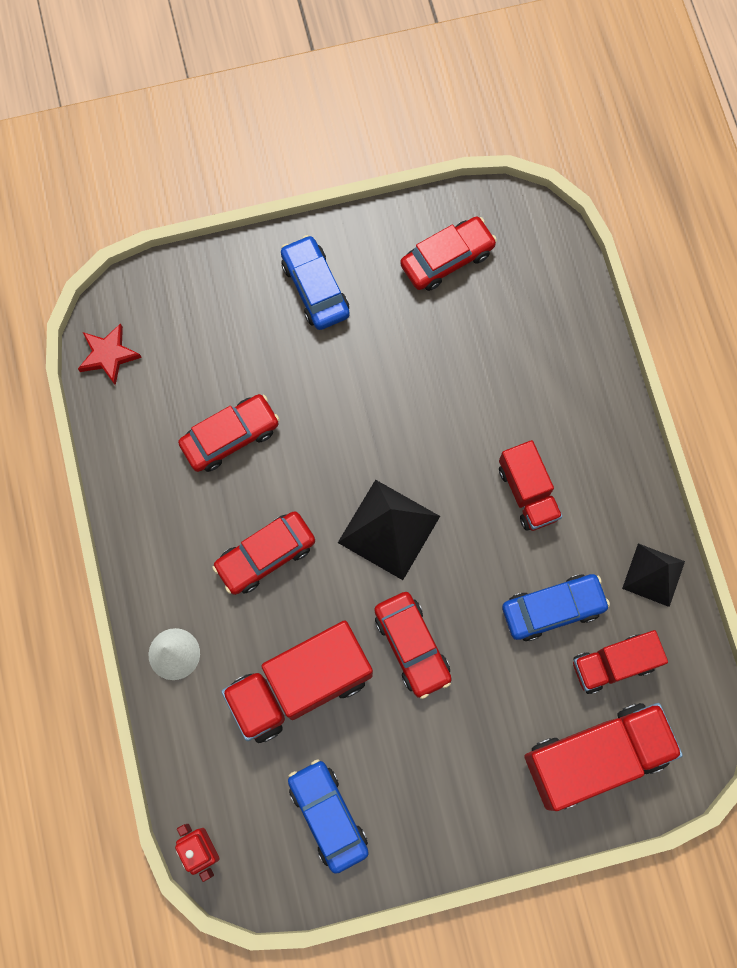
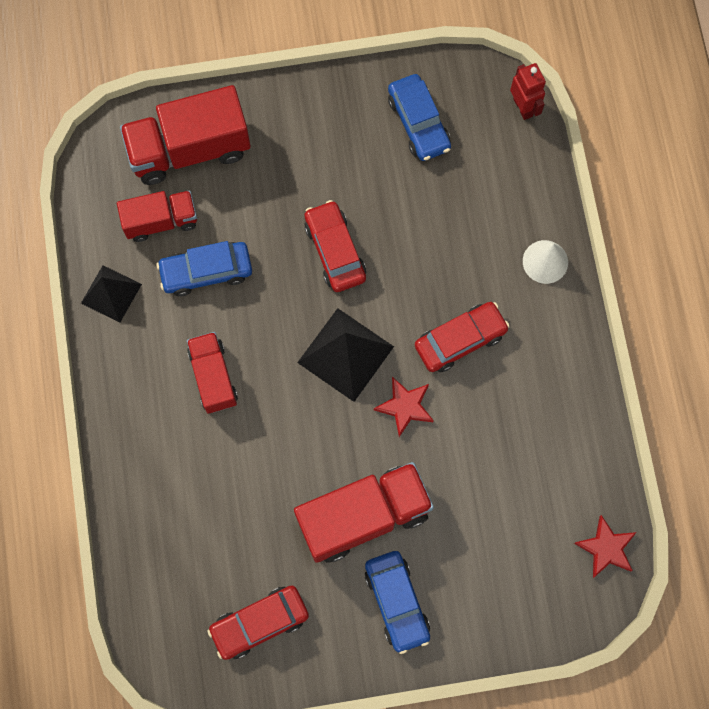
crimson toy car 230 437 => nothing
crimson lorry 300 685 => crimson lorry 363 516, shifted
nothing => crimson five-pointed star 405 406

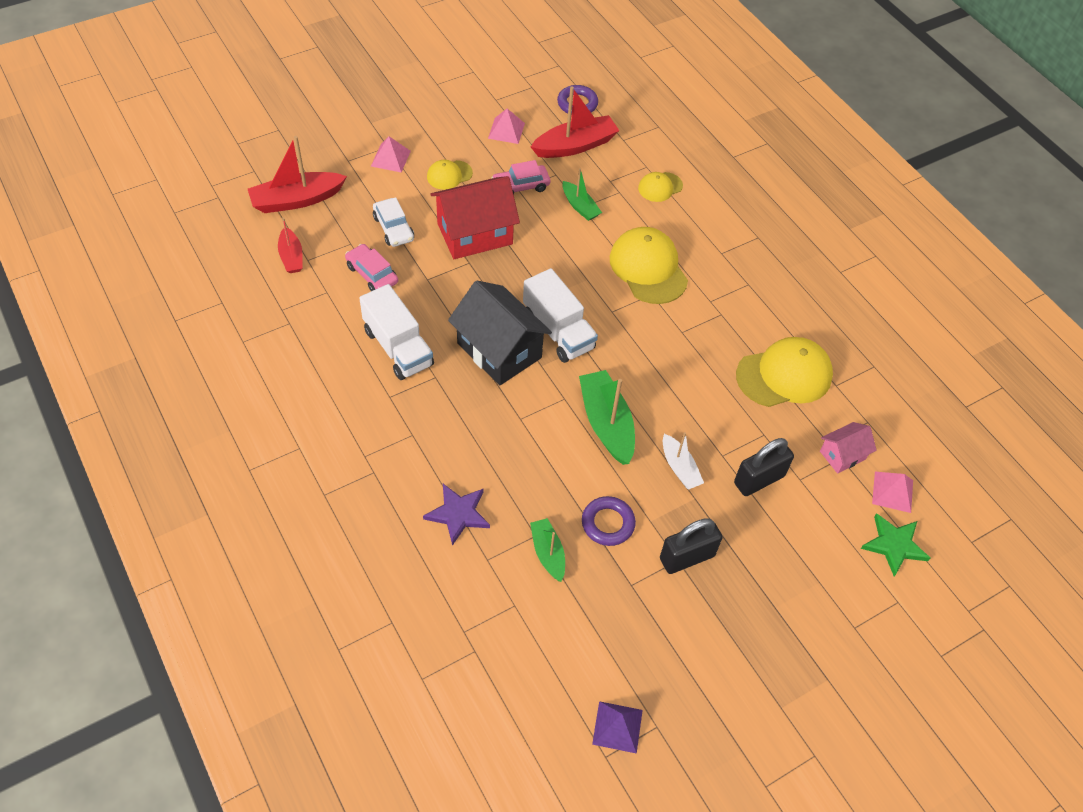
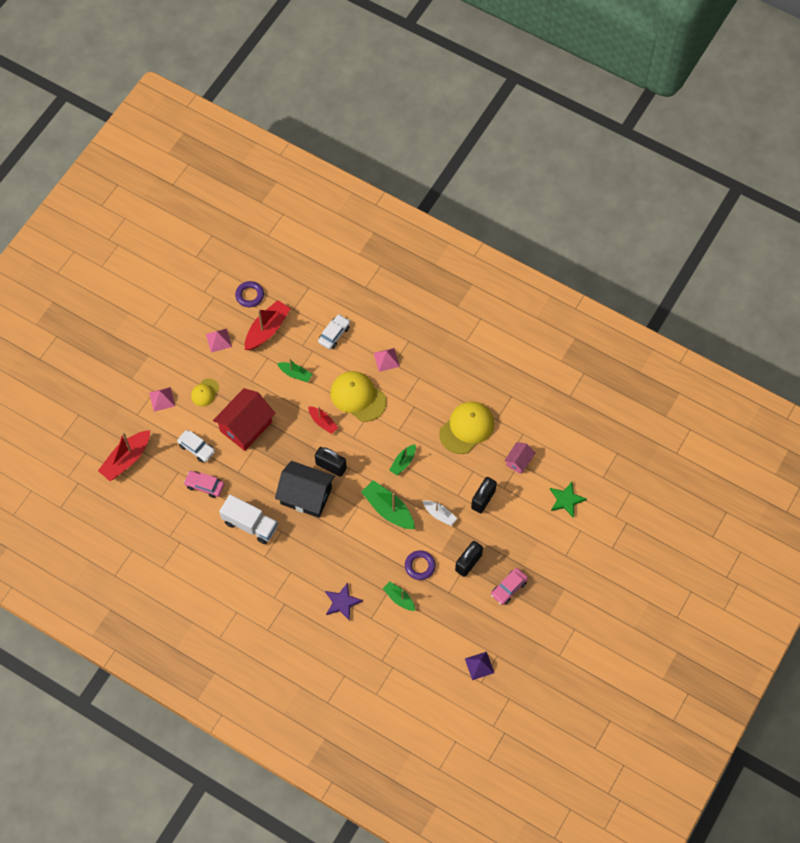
rose-pink toy car 520 186 => rose-pink toy car 509 588, shifted
bright yellow cap 660 187 => snow-white toy car 334 334
crimson sailboat 291 257 => crimson sailboat 323 422, shifted
snow-white lorry 558 331 => jet-black small lock 331 466
rose-pink solid pyramid 892 492 => rose-pink solid pyramid 386 359, shifted
nothing => green sailboat 403 462

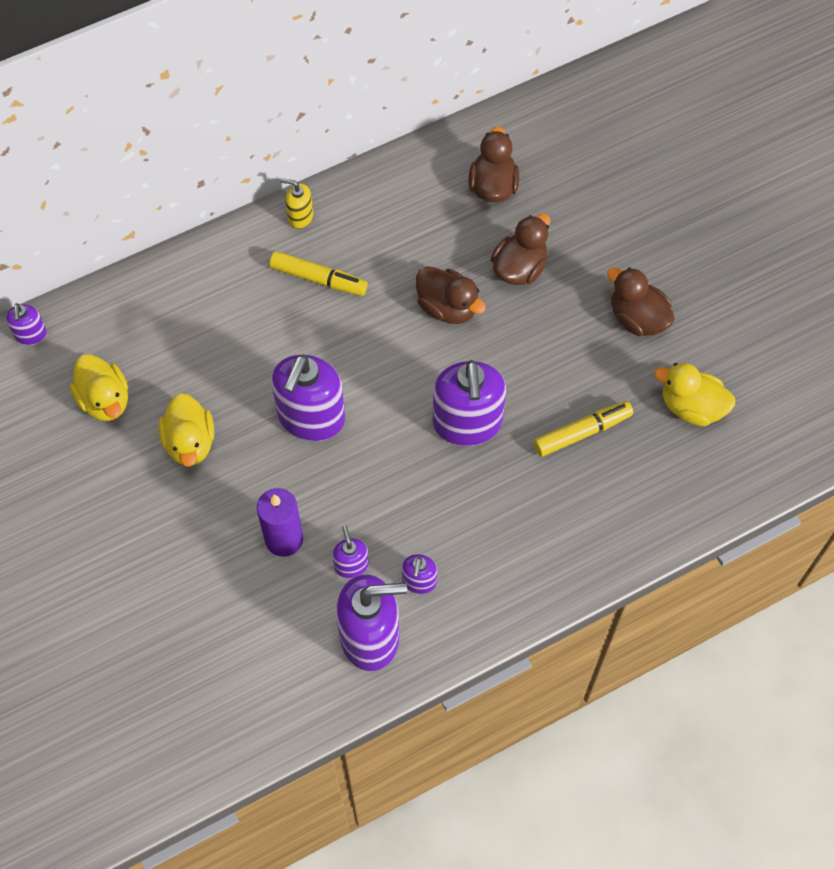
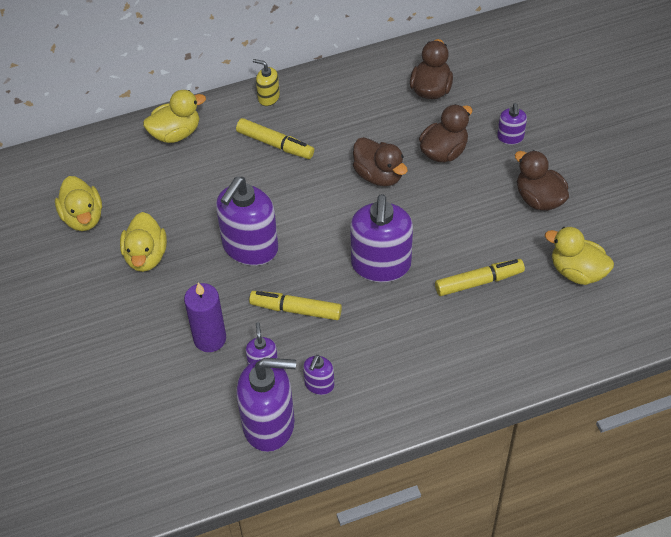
purple soap pump 31 334 => purple soap pump 510 137, shifted
nothing => bright yellow toy duck 176 133
nothing => bright yellow marker 296 309

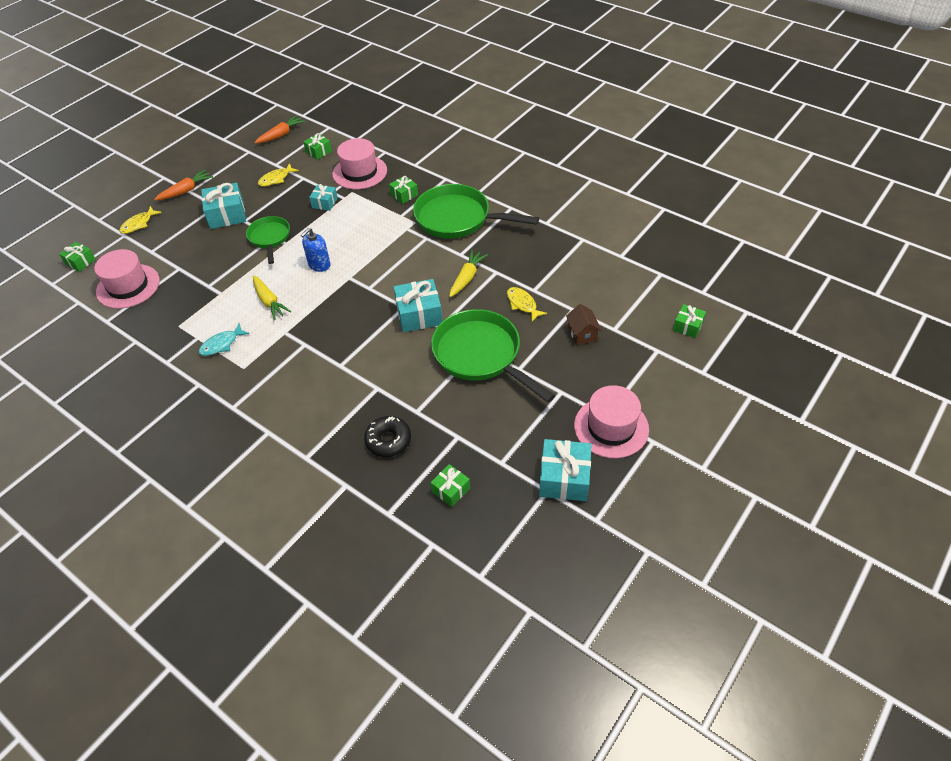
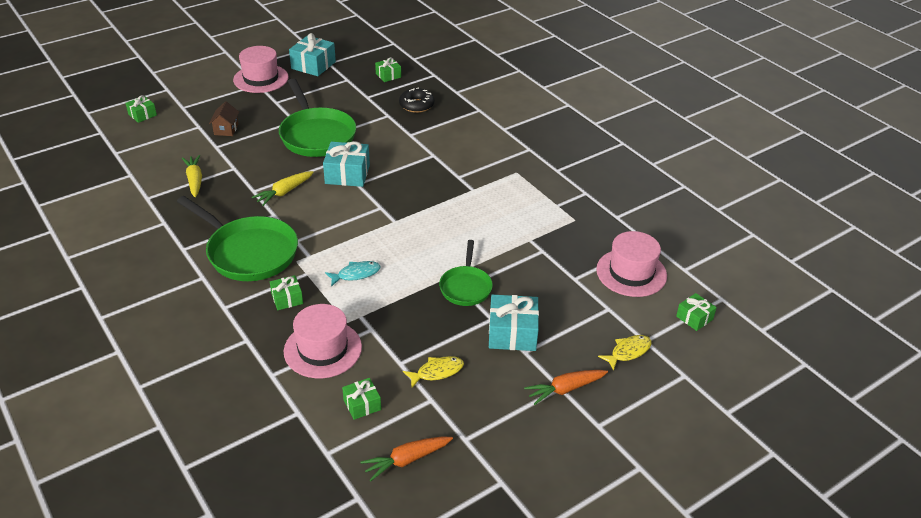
aqua wrapped gift 324 203 => nothing
cobalt soap pump 319 265 => nothing
bright yellow root vegetable 269 301 => bright yellow root vegetable 195 180, shifted
bright yellow toy fish 522 304 => nothing
aqua toy fish 221 344 => aqua toy fish 356 274, shifted

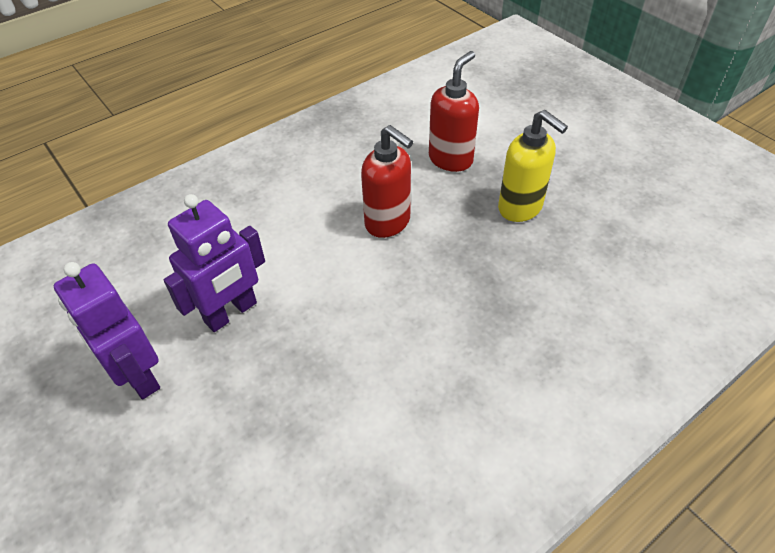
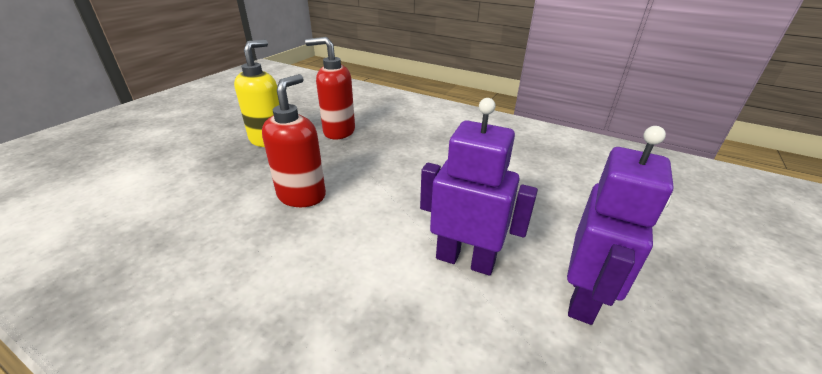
crimson soap pump 451 159 => crimson soap pump 338 131, shifted

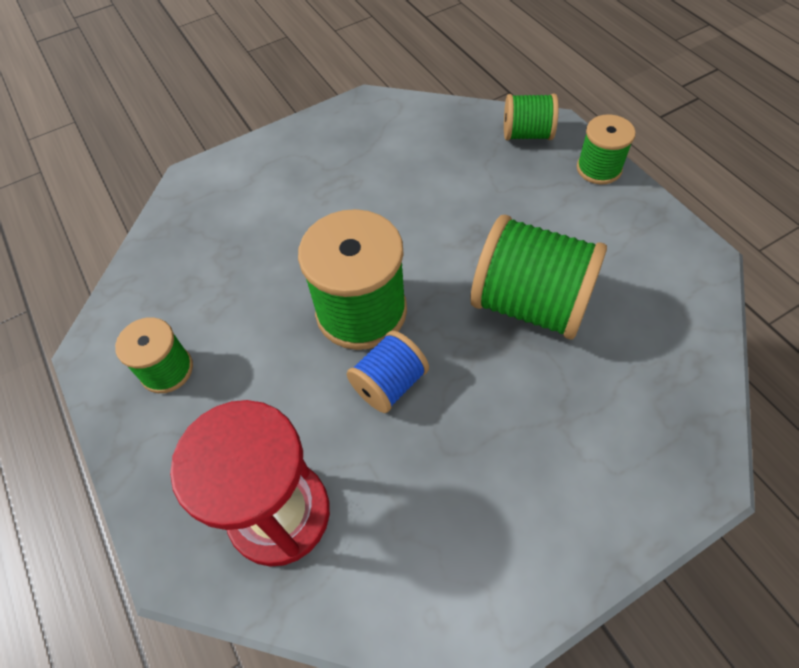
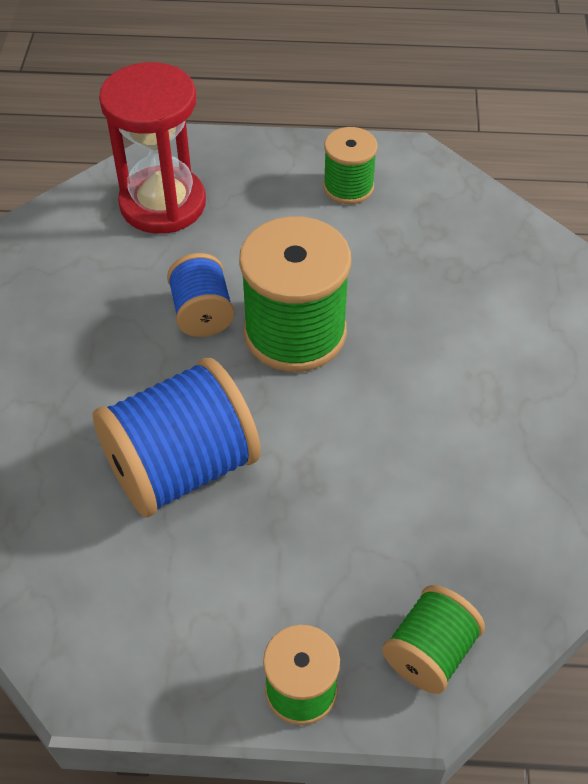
green bobbin 530 303 => cobalt bobbin 181 467

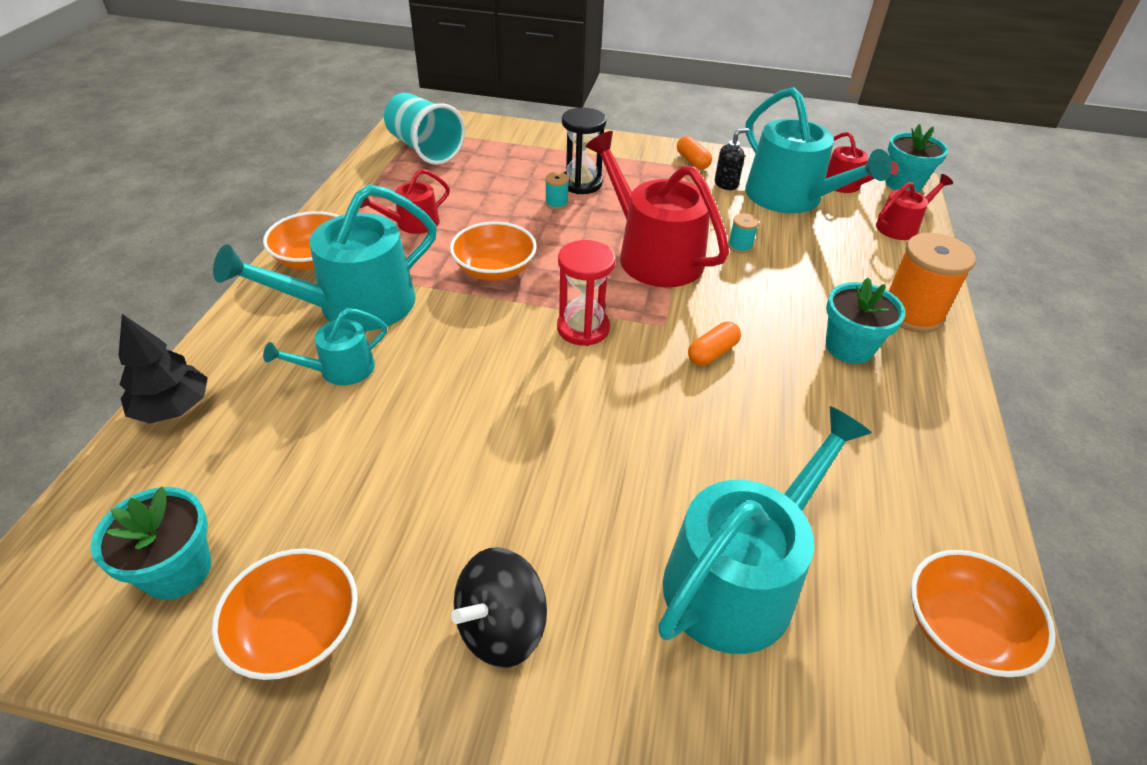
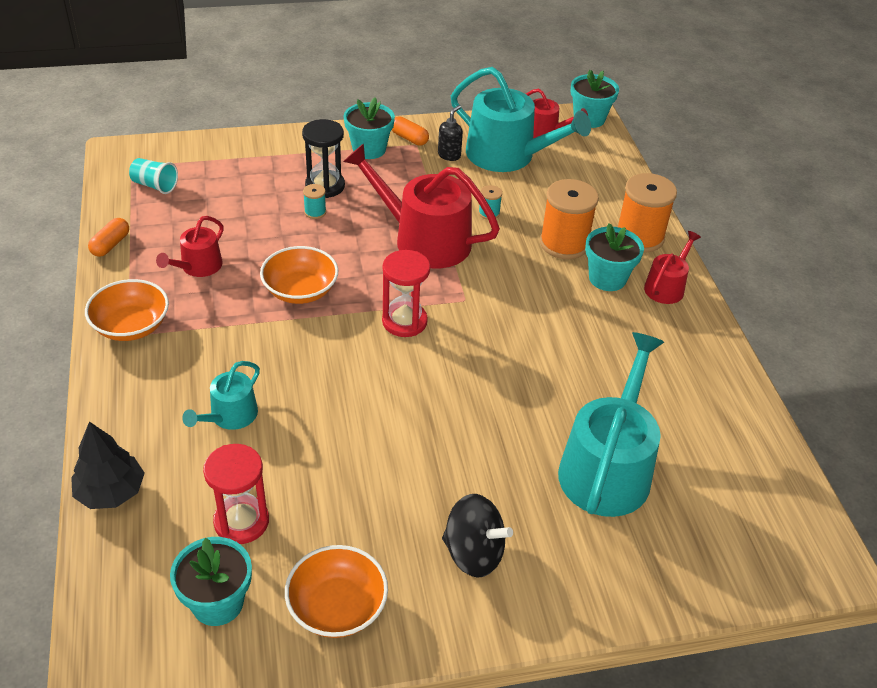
aqua cup 424 149 => aqua cup 155 185, x0.55
crimson watering can 901 226 => crimson watering can 666 286, shifted
aqua watering can 355 306 => nothing
orange-coloured pill 712 353 => orange-coloured pill 110 245, shifted
jet-black whirligig 501 627 => jet-black whirligig 473 553, 90 degrees counterclockwise
orange-coloured serving bowl 962 630 => nothing
nothing => aqua flower pot 369 149
nothing => orange-coloured bobbin 564 243
nothing => crimson sand timer 241 521

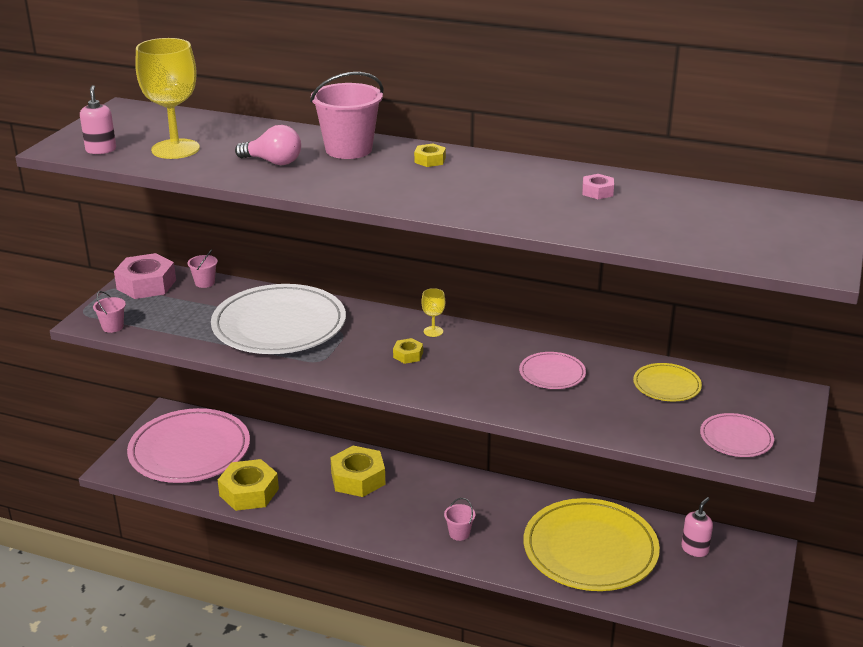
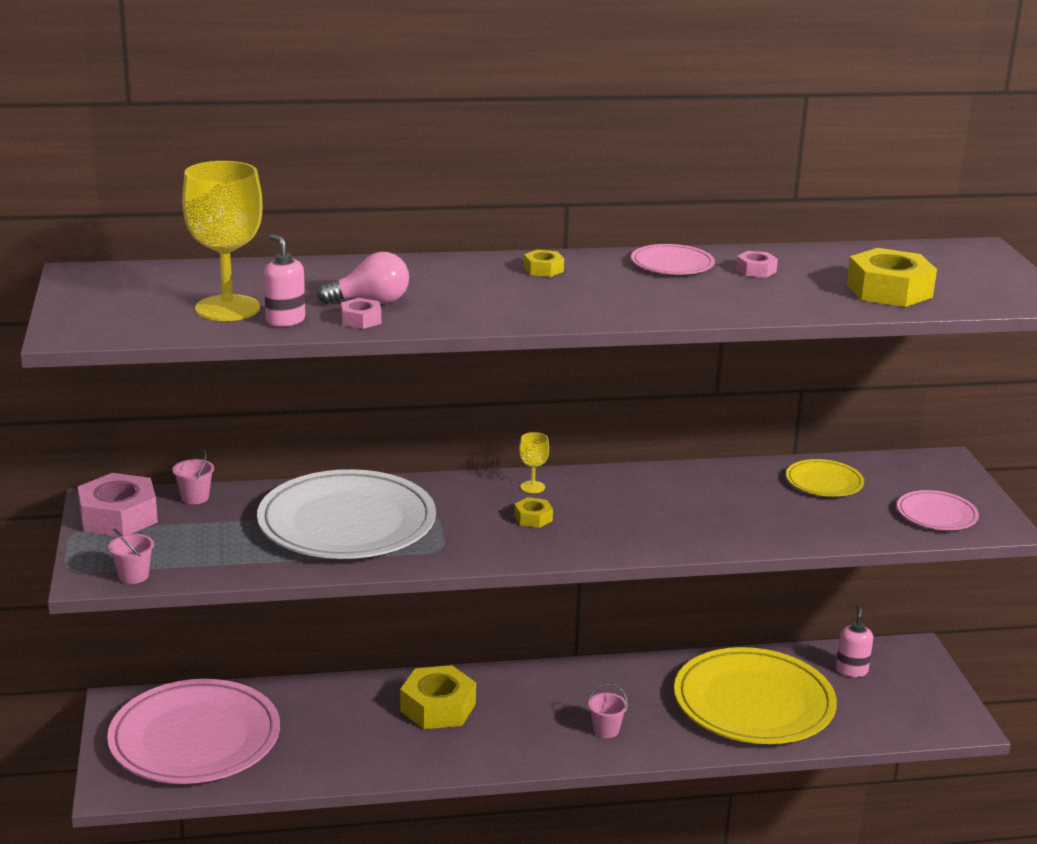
rose-pink bucket 348 149 => nothing
rose-pink soap pump 101 150 => rose-pink soap pump 285 320, shifted
rose-pink plate 552 373 => rose-pink plate 672 264, shifted
bright yellow hex nut 249 492 => bright yellow hex nut 889 290, shifted
nothing => rose-pink hex nut 361 320

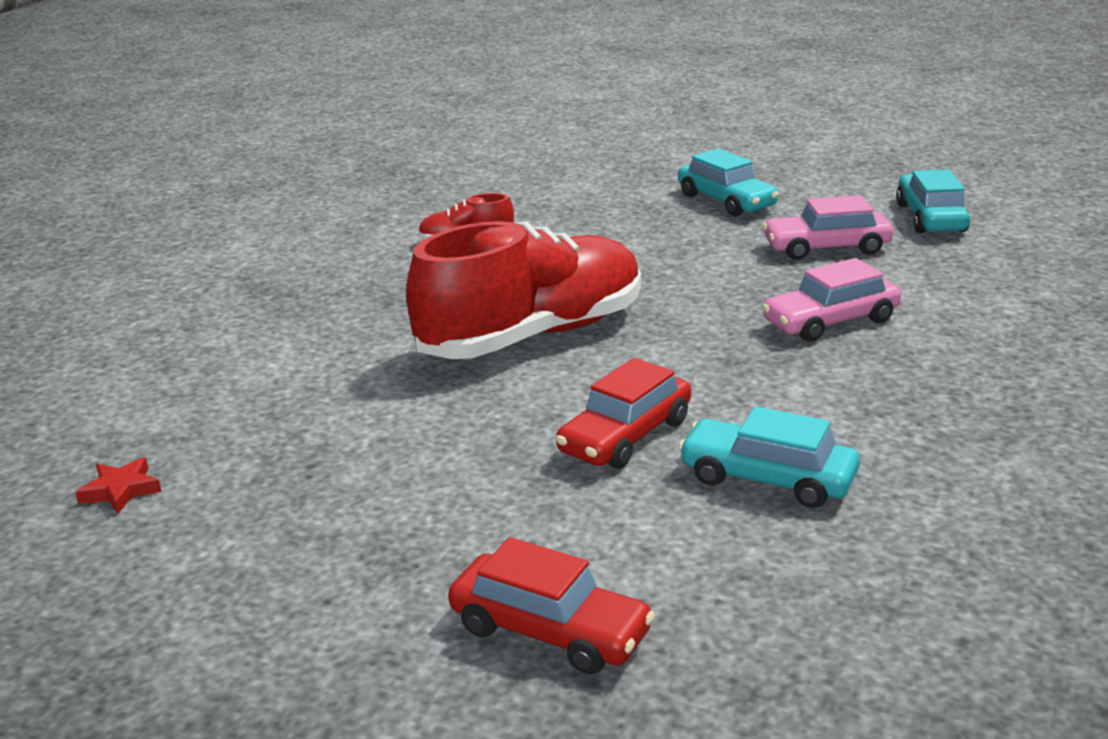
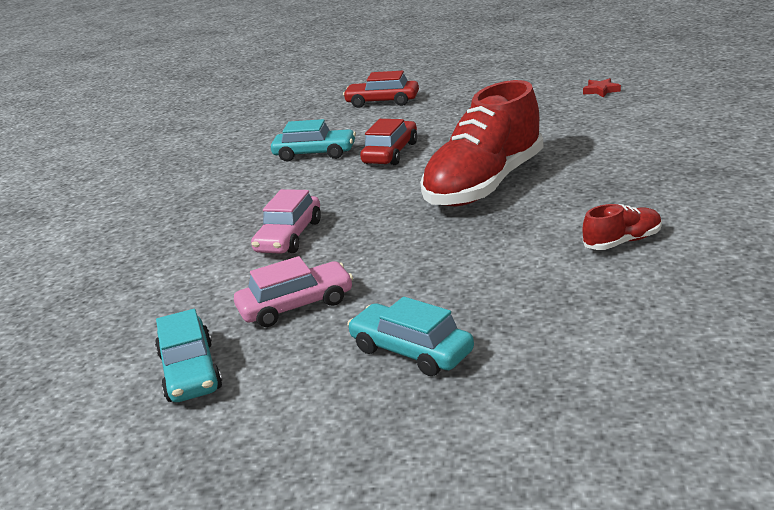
rose-pink toy car 830 321 => rose-pink toy car 289 236, 150 degrees clockwise

